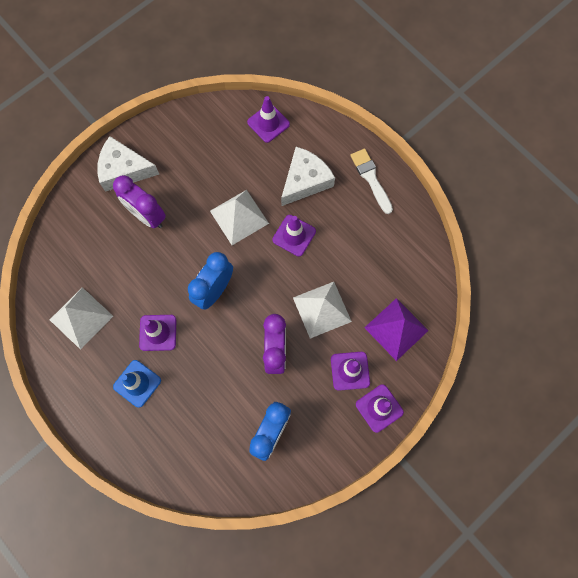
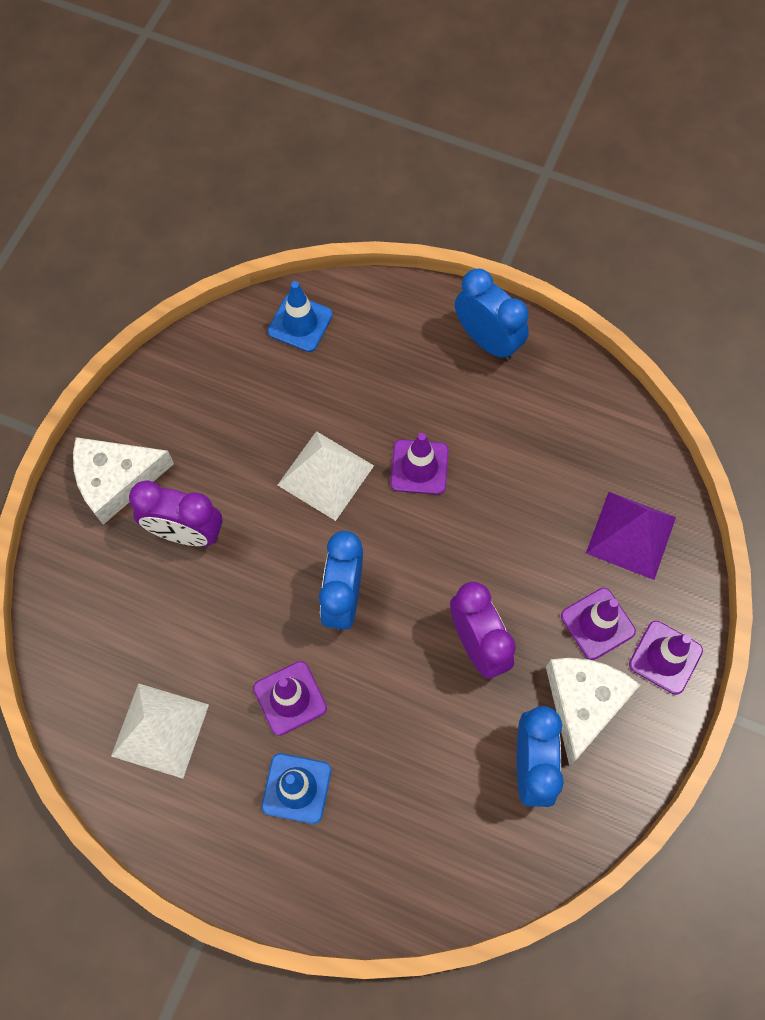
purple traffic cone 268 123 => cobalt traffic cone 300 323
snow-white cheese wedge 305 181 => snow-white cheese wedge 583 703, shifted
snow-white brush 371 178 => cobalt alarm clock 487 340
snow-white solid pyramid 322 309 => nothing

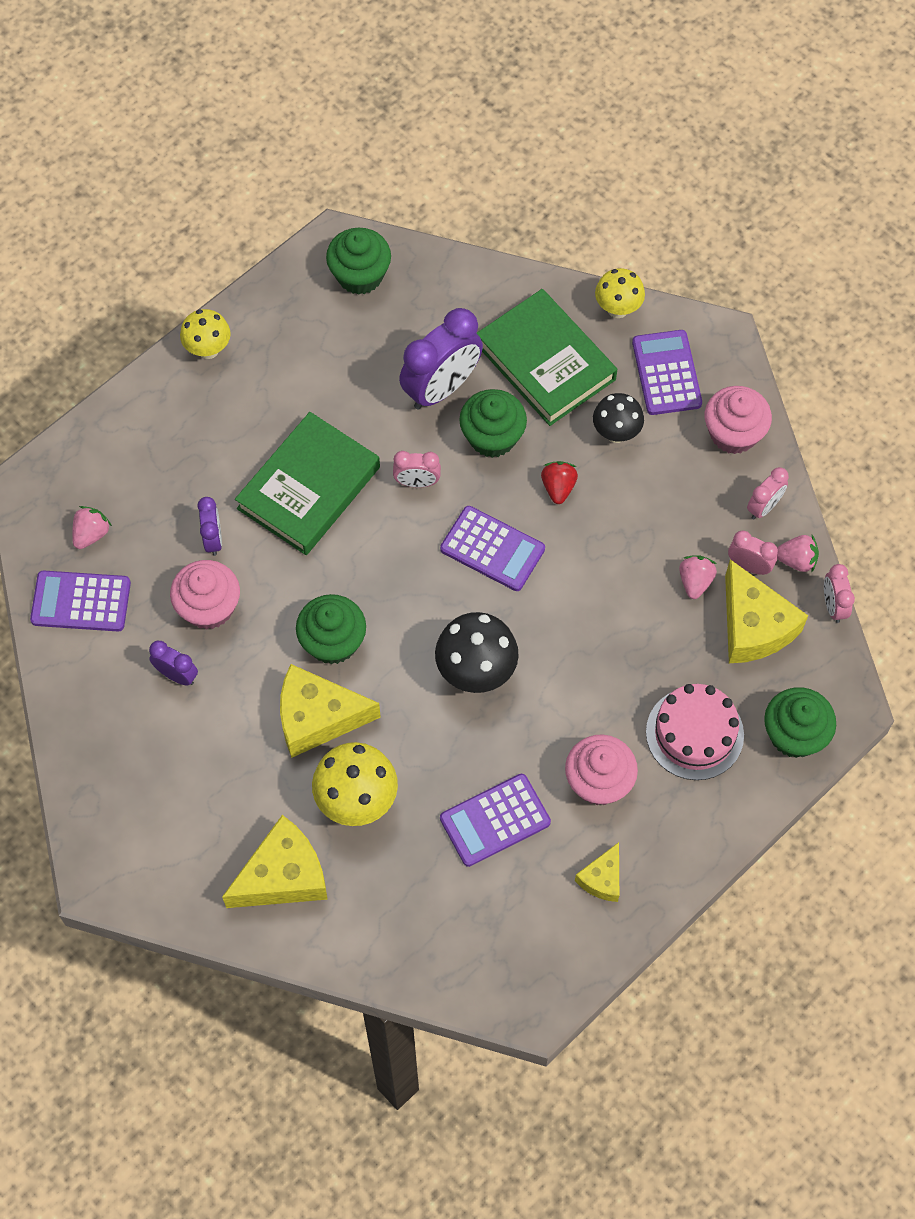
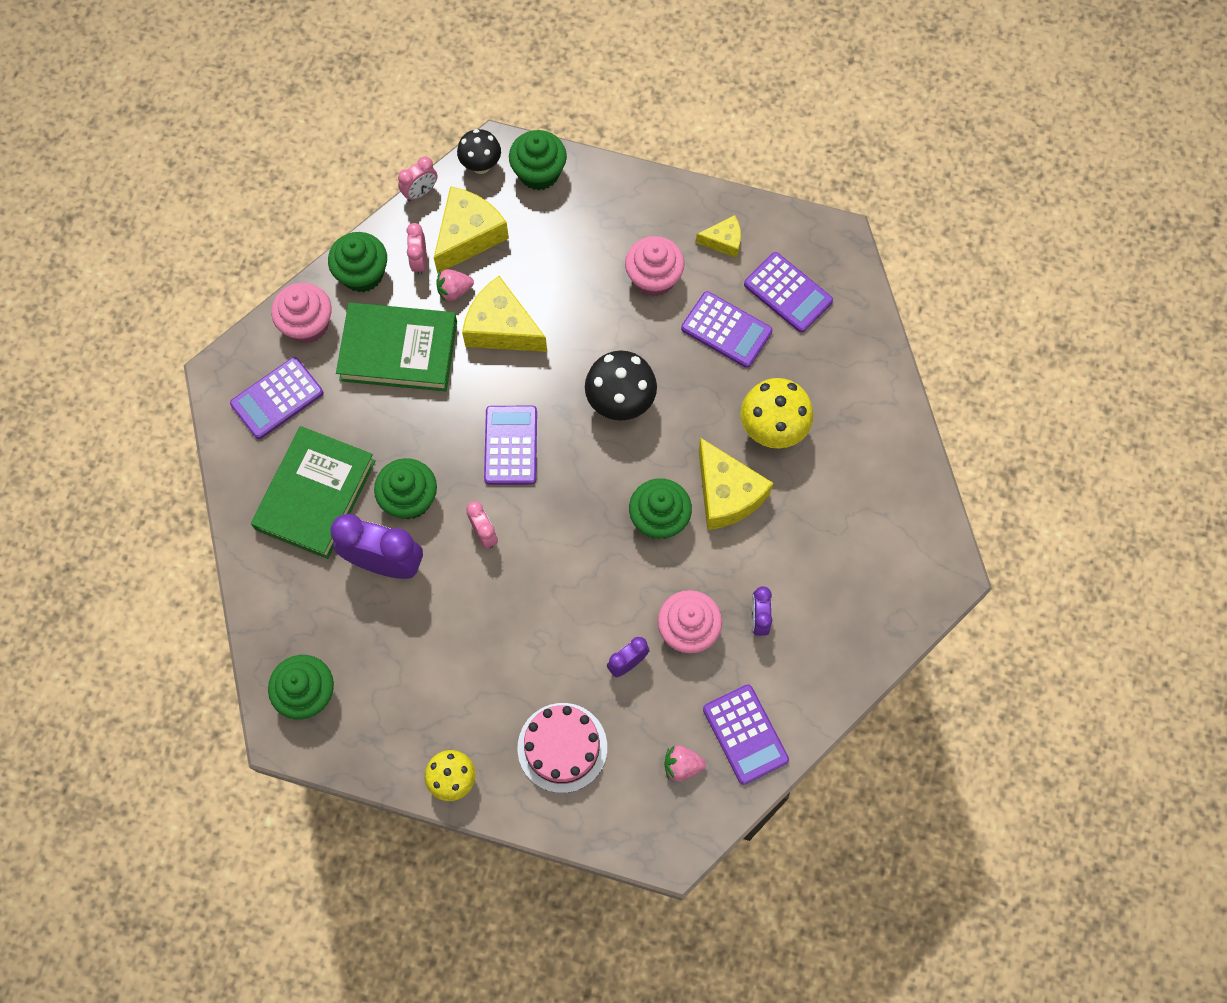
bright yellow mushroom 617 309 => nothing
jet-black mushroom 616 433 => jet-black mushroom 481 165, shifted
green book 309 488 => green book 398 350, shifted
crimson berry 558 487 => nothing
rose-pink alarm clock 764 507 => green muffin 362 274
rose-pink berry 796 560 => nothing
rose-pink cake 694 733 => rose-pink cake 562 747, shifted
bright yellow cheese wedge 283 876 => bright yellow cheese wedge 501 328, shifted
nothing => purple adding machine 788 293

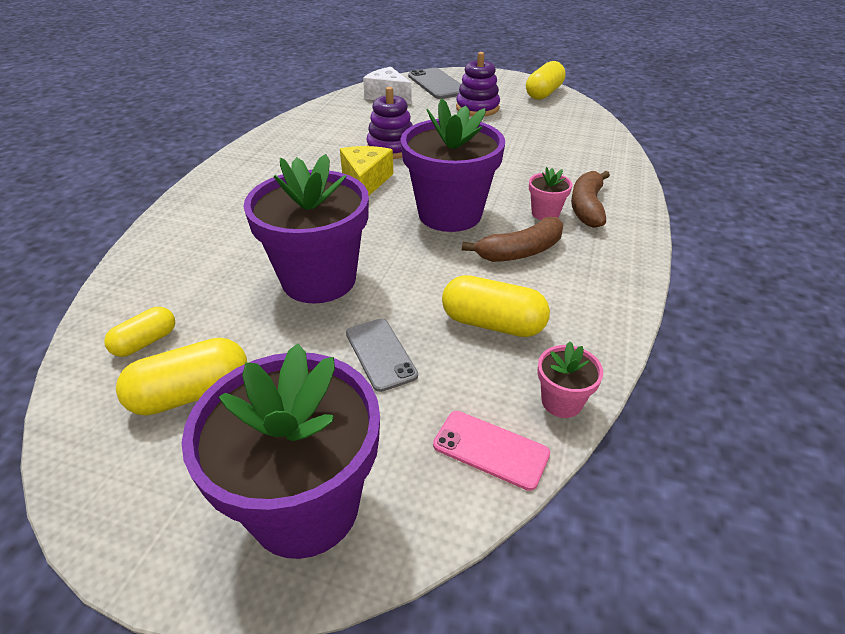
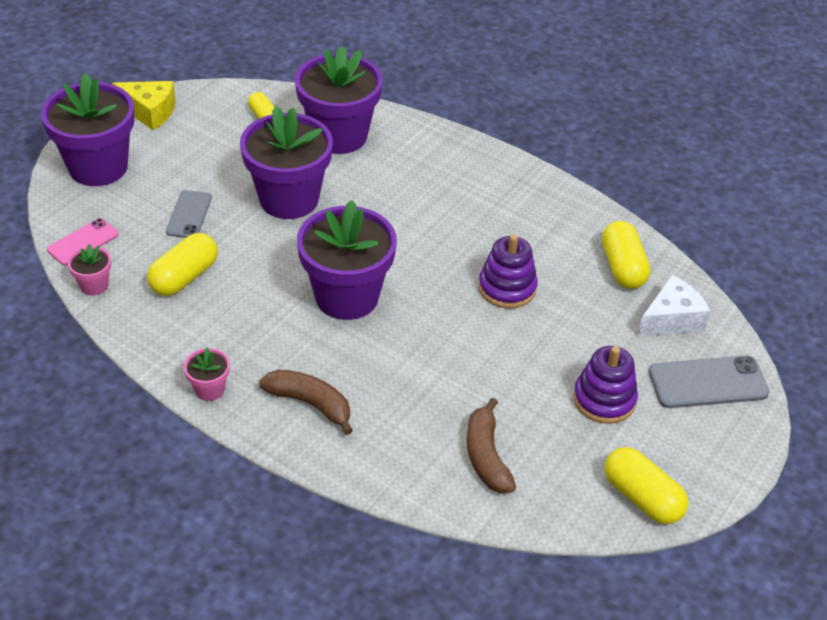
bright yellow cheese wedge 366 181 => bright yellow cheese wedge 150 112, shifted
rose-pink flower pot 545 213 => rose-pink flower pot 209 389, shifted
dark brown banana fruit 520 252 => dark brown banana fruit 486 456, shifted
gray phone 381 354 => gray phone 189 214, 75 degrees counterclockwise
bright yellow pill 191 394 => bright yellow pill 622 267, shifted
nothing => purple flower pot 339 136

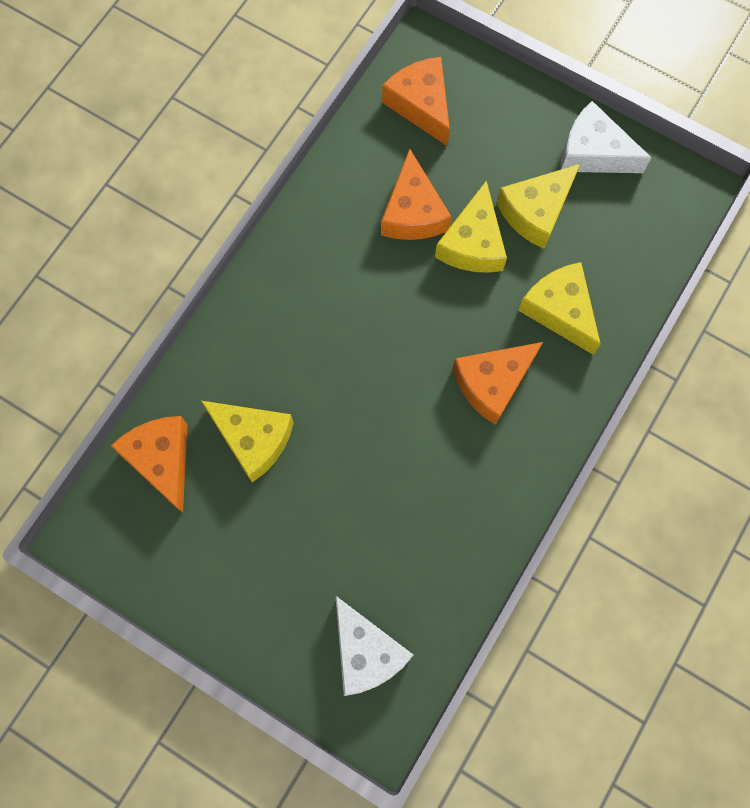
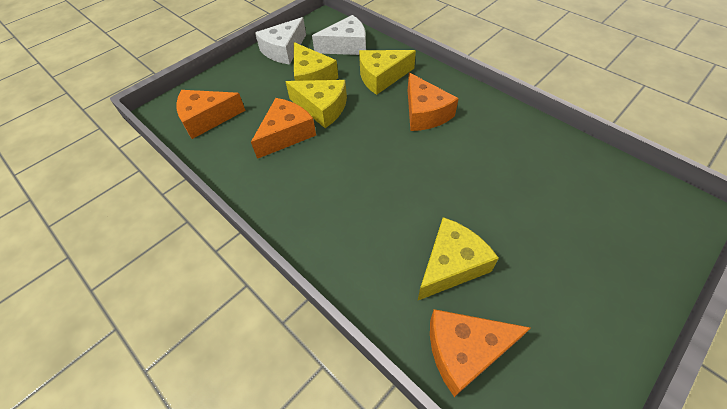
orange-coloured cheese wedge 413 212 => orange-coloured cheese wedge 286 134, 60 degrees counterclockwise
snow-white cheese wedge 366 651 => snow-white cheese wedge 346 46, shifted

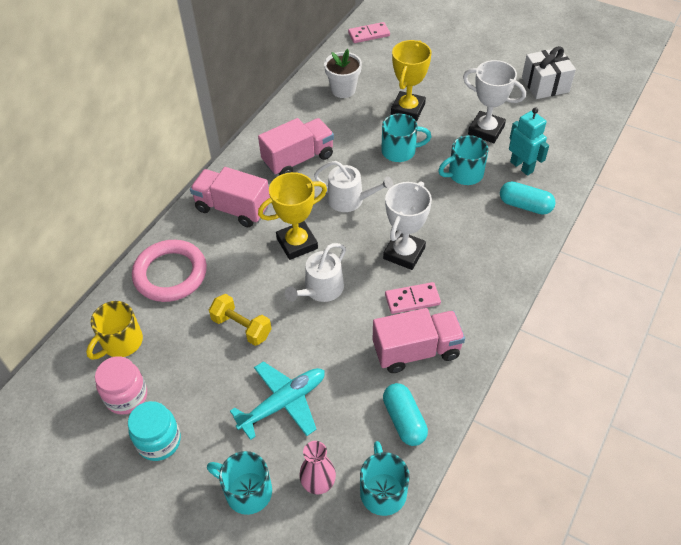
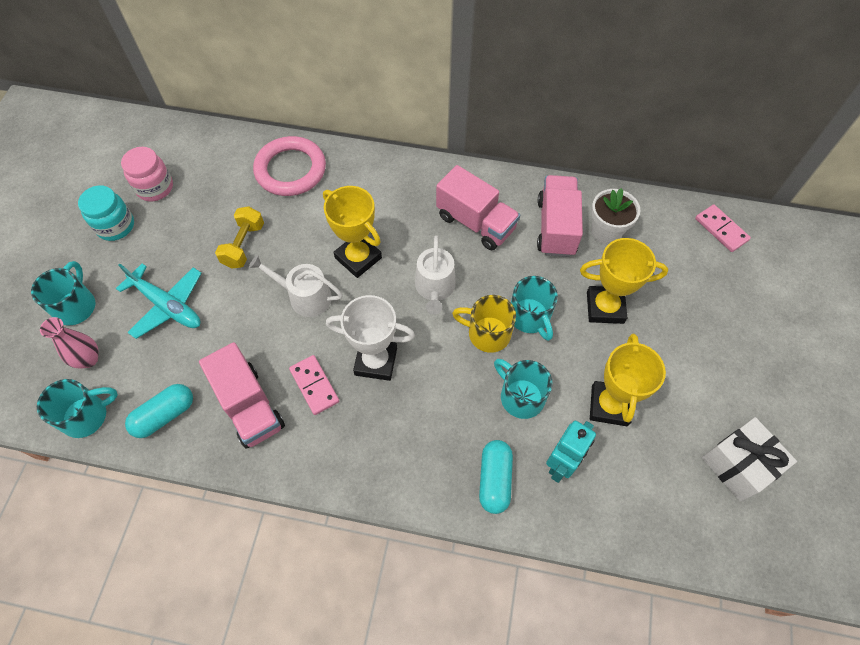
snow-white award cup 486 130 => bright yellow award cup 609 405
rose-pink lorry 233 208 => rose-pink lorry 556 227, shifted
bright yellow tea mug 121 342 => bright yellow tea mug 487 333, shifted

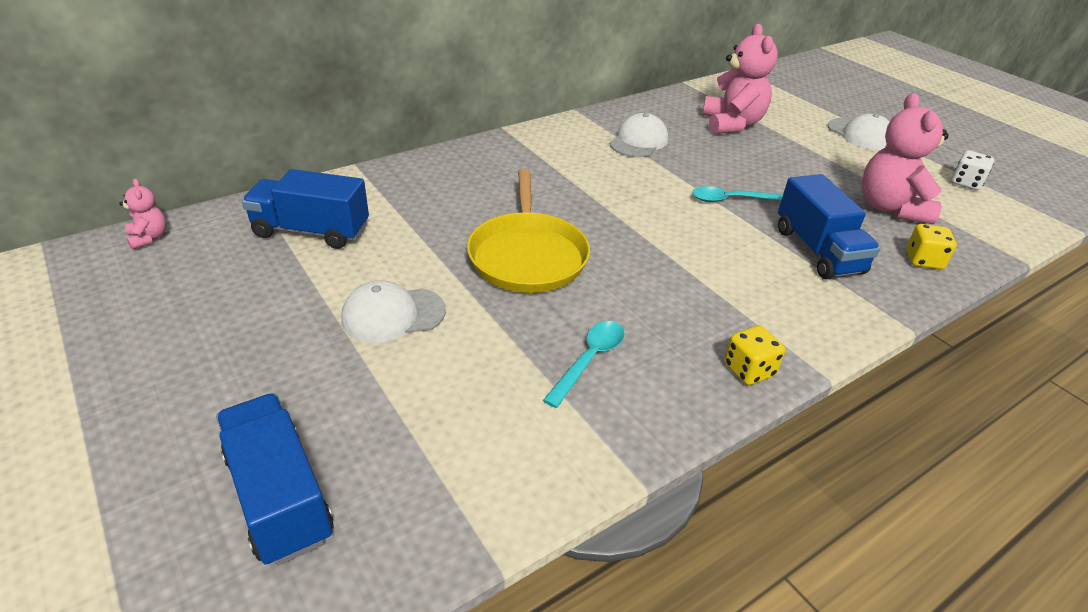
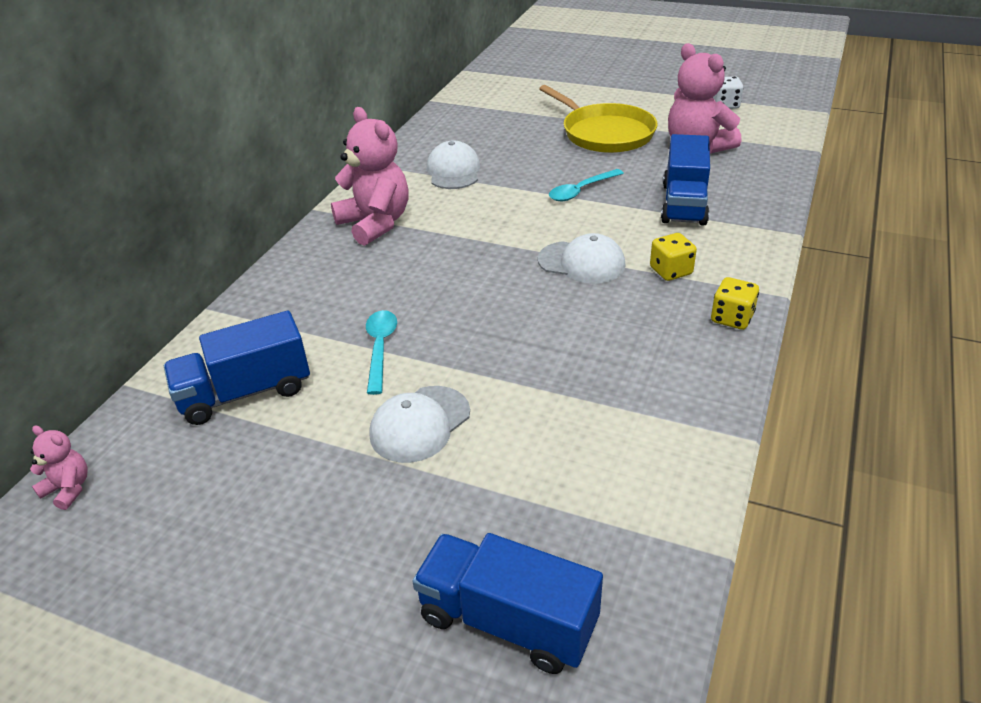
rose-pink stuffed bear 732 124 => rose-pink stuffed bear 375 224, shifted
snow-white cap 860 134 => snow-white cap 581 262, shifted
bright yellow frying pan 528 255 => bright yellow frying pan 605 133, shifted
cobalt lorry 818 251 => cobalt lorry 684 204, 60 degrees clockwise
bright yellow dice 923 260 => bright yellow dice 671 271, shifted
aqua tablespoon 589 360 => aqua tablespoon 380 348, shifted

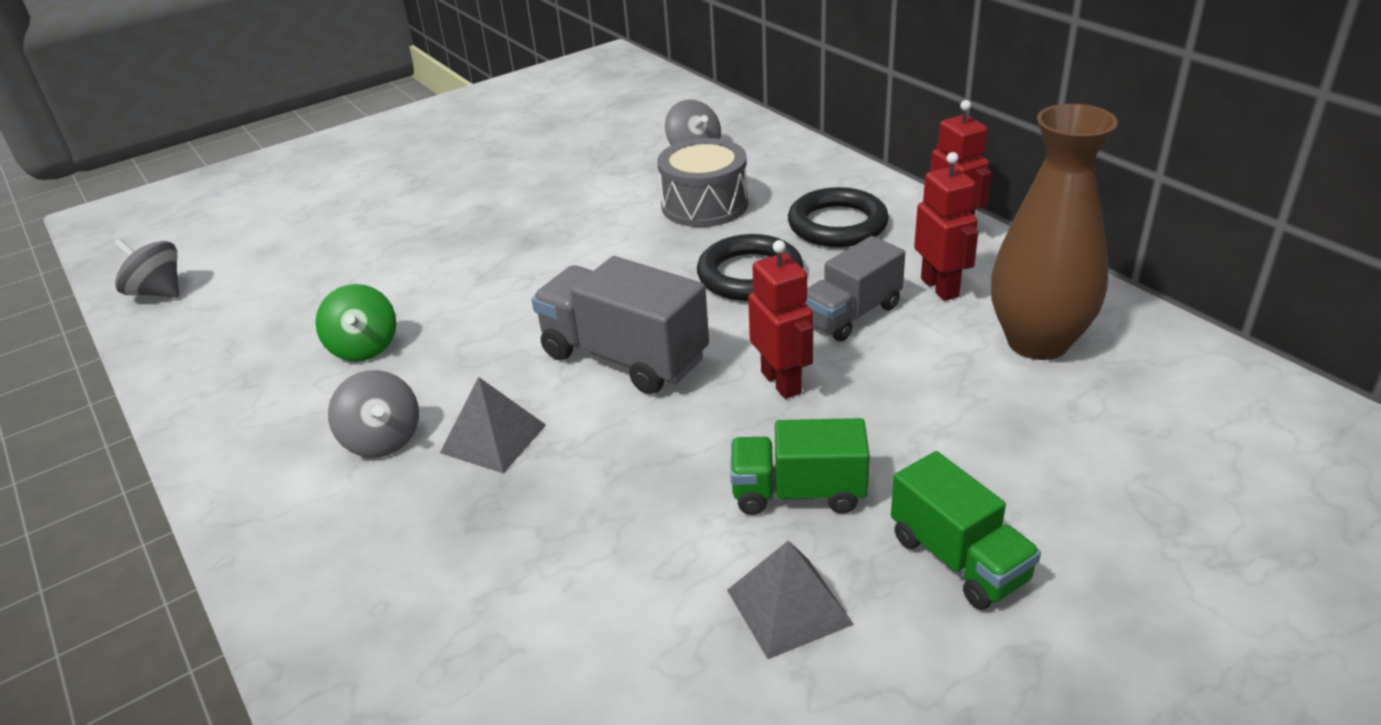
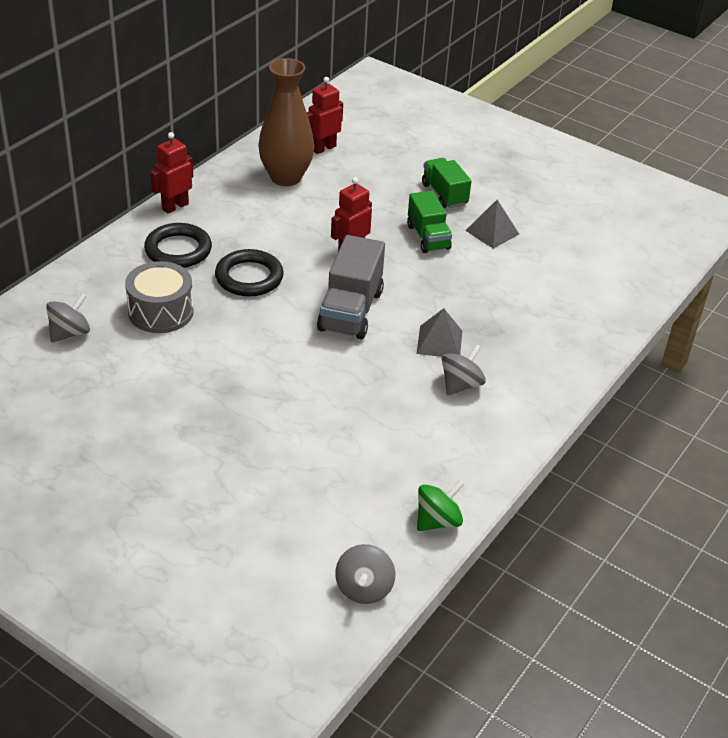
crimson robot 940 287 => crimson robot 323 148, shifted
gray lorry 851 315 => nothing
green whirligig 364 347 => green whirligig 437 521, shifted
green lorry 958 559 => green lorry 444 194, 60 degrees counterclockwise

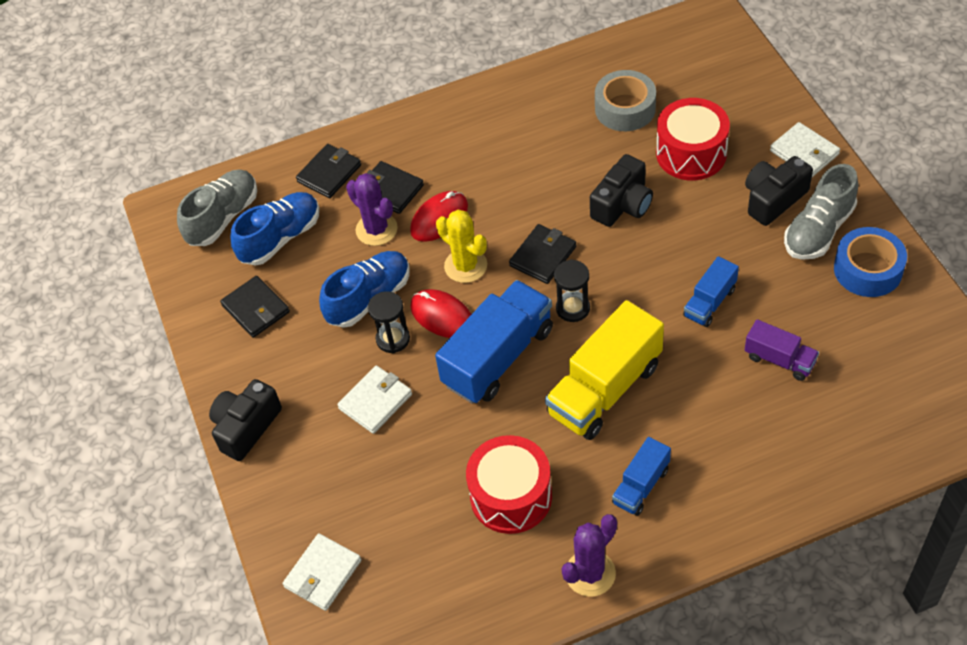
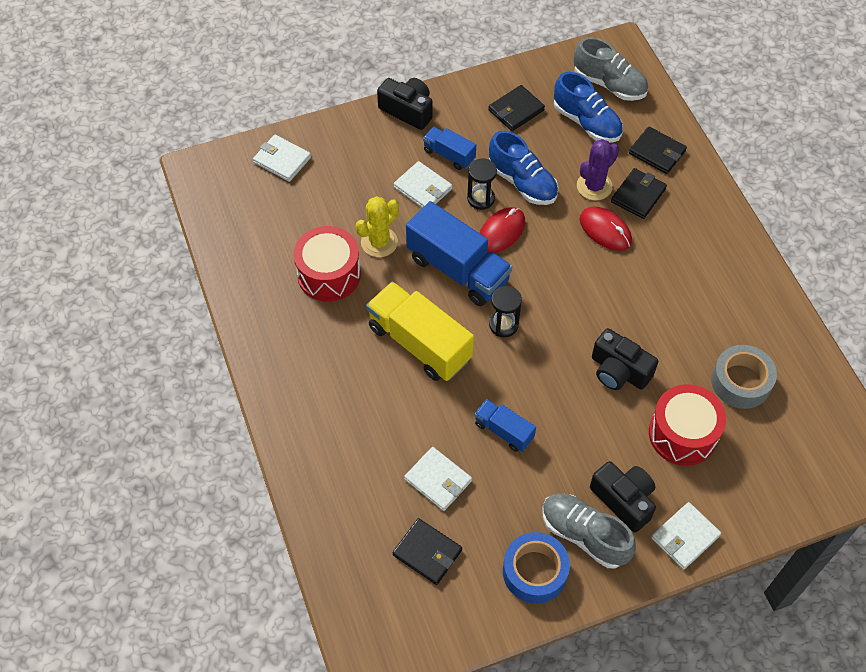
bright yellow prickly plant 465 266 => bright yellow prickly plant 379 242, shifted
jet-black card wallet 543 256 => jet-black card wallet 427 552, shifted
purple lorry 779 360 => snow-white card wallet 438 480
cobalt lorry 641 486 => cobalt lorry 449 155, shifted
purple prickly plant 590 573 => nothing

